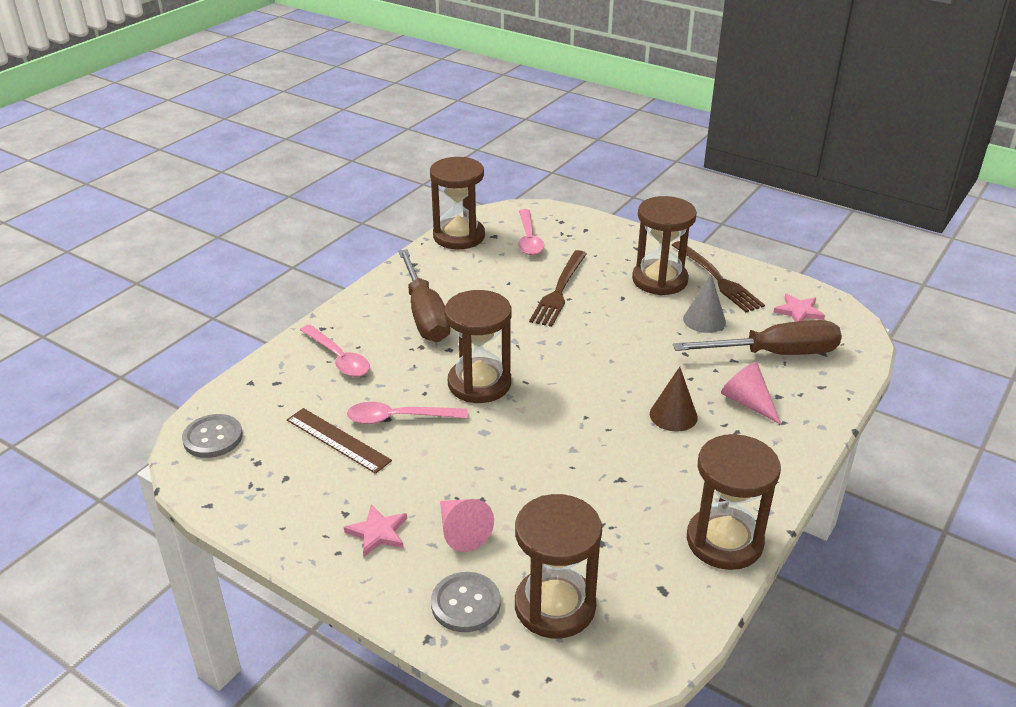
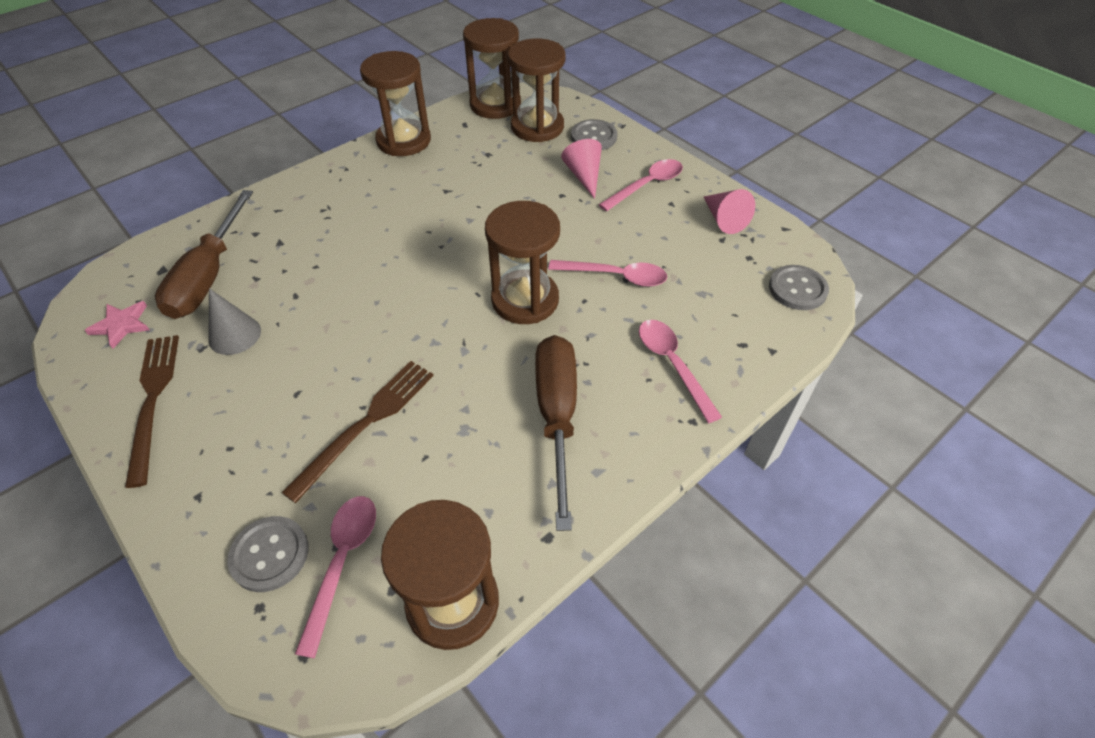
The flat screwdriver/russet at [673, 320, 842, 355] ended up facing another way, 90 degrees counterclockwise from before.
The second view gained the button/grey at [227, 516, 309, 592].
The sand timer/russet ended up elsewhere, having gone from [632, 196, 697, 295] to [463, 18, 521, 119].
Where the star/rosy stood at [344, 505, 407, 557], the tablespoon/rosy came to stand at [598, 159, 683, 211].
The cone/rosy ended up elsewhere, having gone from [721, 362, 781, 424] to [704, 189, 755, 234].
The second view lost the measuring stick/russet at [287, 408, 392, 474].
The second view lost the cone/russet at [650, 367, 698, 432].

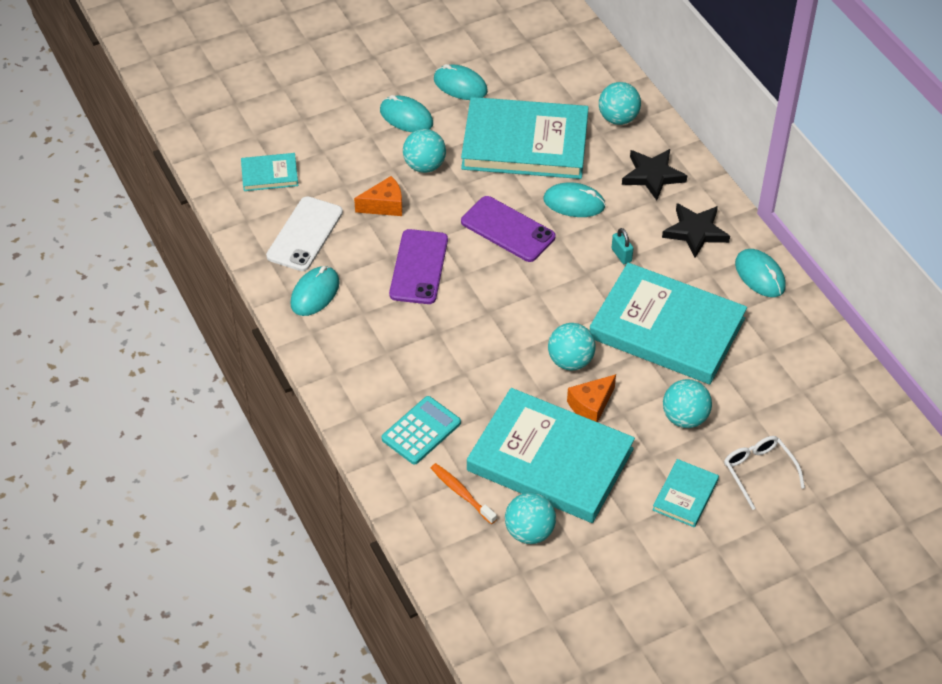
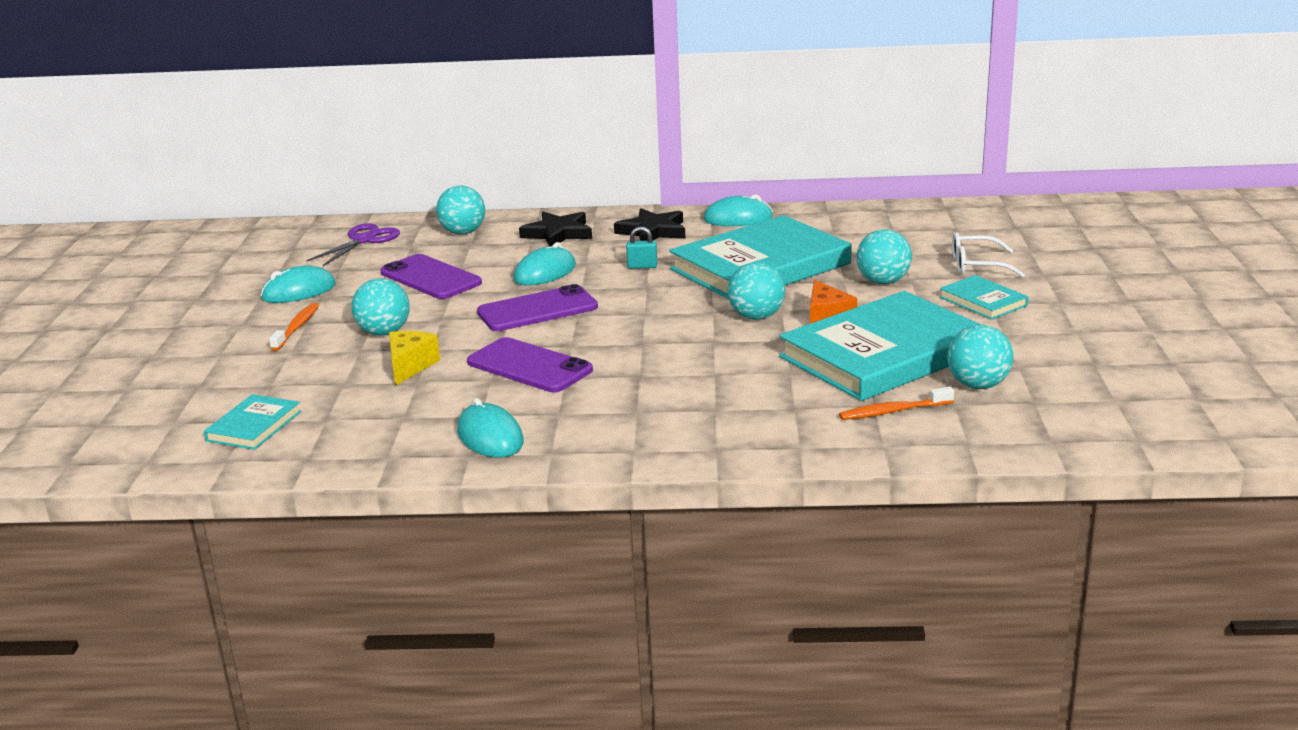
Where the PC mouse/teal stood at [380, 95, 433, 132], the dental brush/bright orange came to stand at [269, 303, 319, 351].
The second view gained the pair of scissors/royal purple at [306, 223, 400, 266].
Where the hardcover/teal stood at [461, 97, 589, 179], the smartphone/royal purple came to stand at [380, 254, 482, 299].
What was the cheese wedge/bright orange at [354, 176, 402, 216] turned into the cheese wedge/golden at [389, 331, 440, 386].
The second view lost the smartphone/snow-white at [266, 196, 343, 271].
The second view lost the pocket calculator/teal at [382, 396, 461, 464].

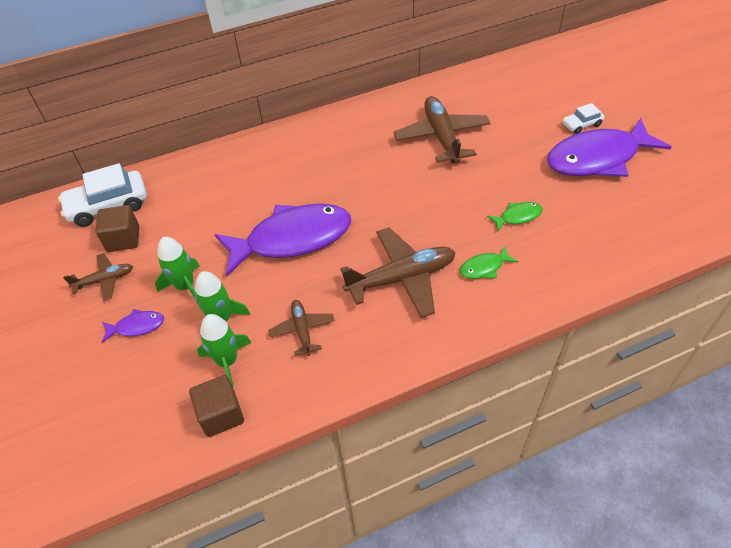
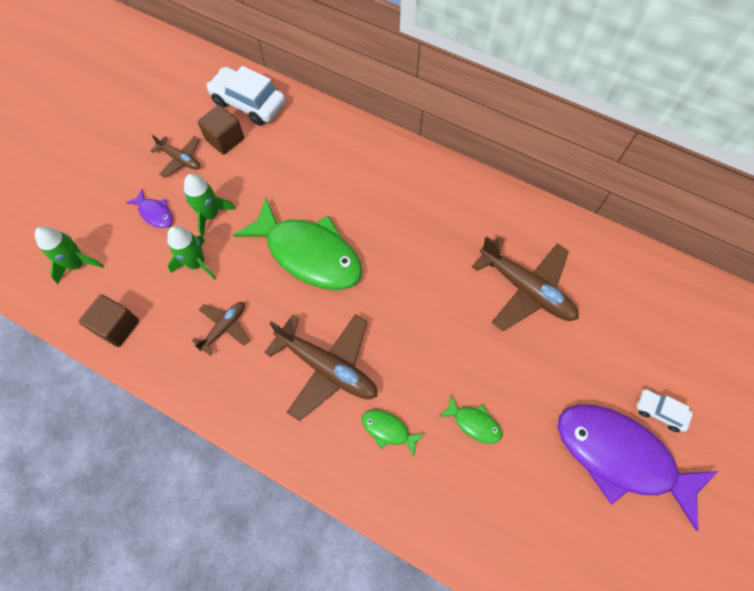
The spaceship/emerald ended up elsewhere, having gone from [197, 314, 251, 387] to [35, 226, 104, 284].
What was the fish/royal purple at [215, 203, 351, 276] turned into the fish/emerald at [233, 198, 362, 290].
The aeroplane/russet at [393, 96, 491, 164] ended up facing another way, 90 degrees clockwise from before.

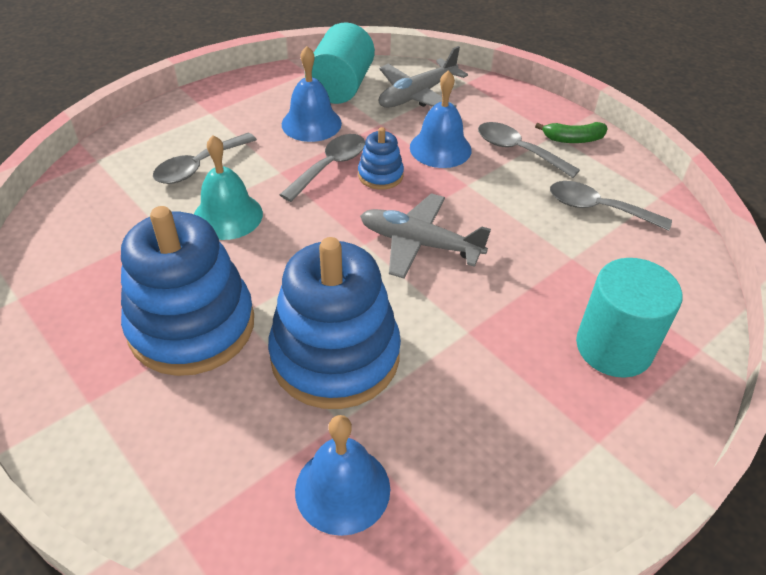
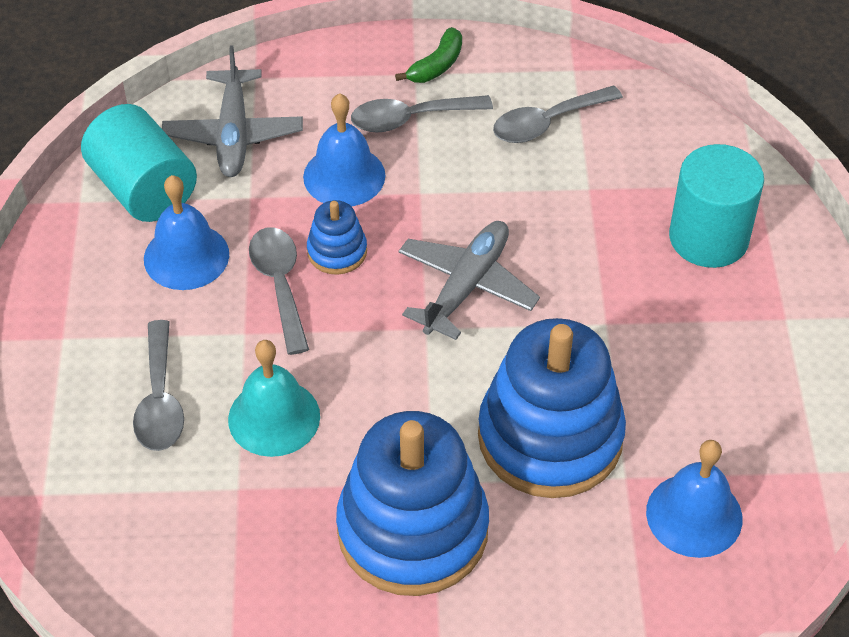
The aeroplane/grey at [360, 193, 491, 278] ended up facing another way, 150 degrees clockwise from before.

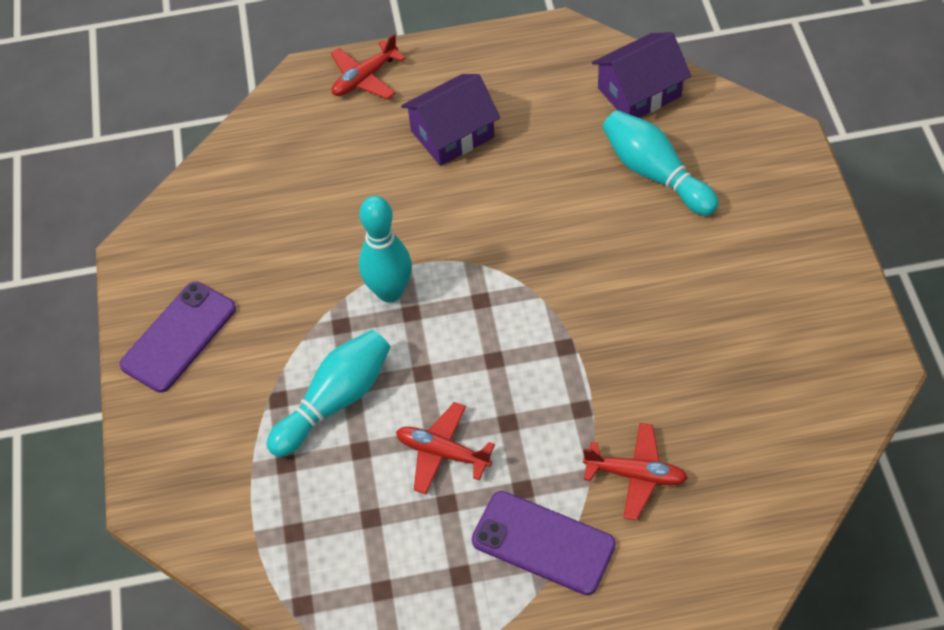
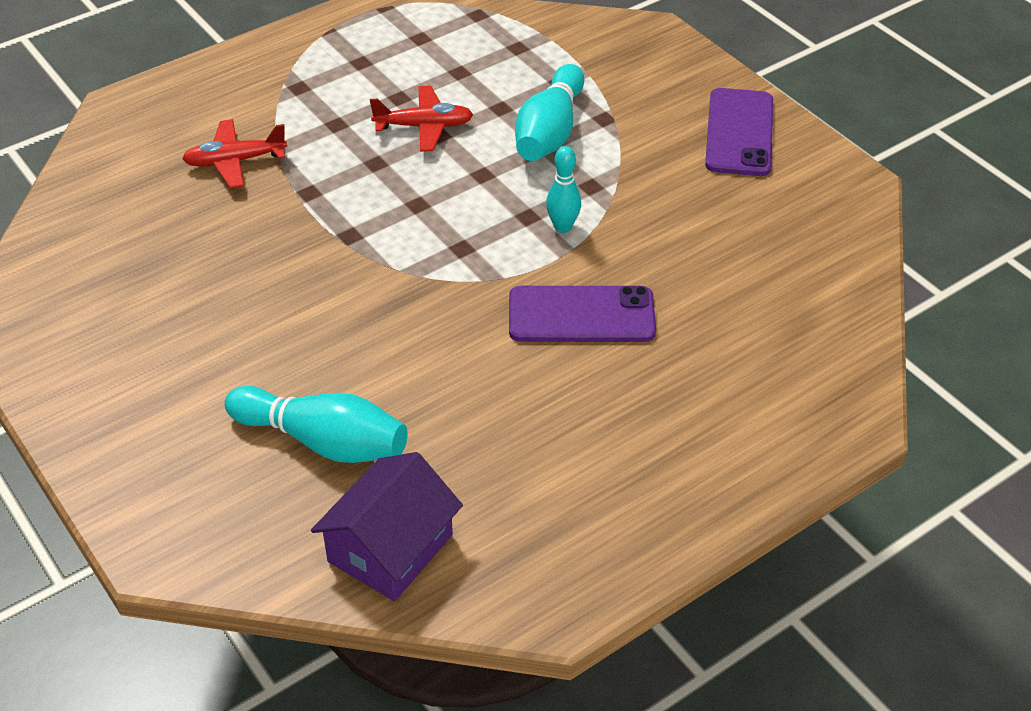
The smartphone/royal purple ended up elsewhere, having gone from [472, 491, 616, 595] to [509, 286, 656, 342].
The size of the bowling pin/teal at [359, 196, 412, 303] changed by a factor of 0.59.
The second view lost the aeroplane/red at [331, 34, 406, 99].
The second view lost the house/royal purple at [401, 74, 500, 166].

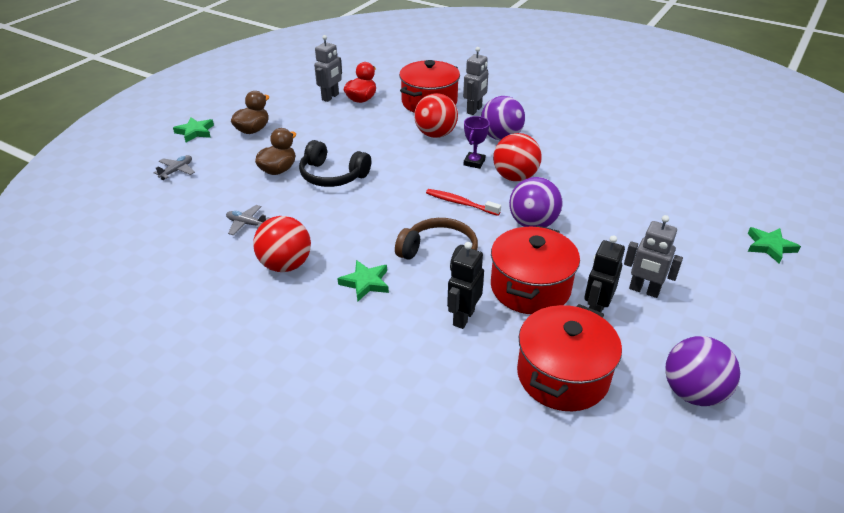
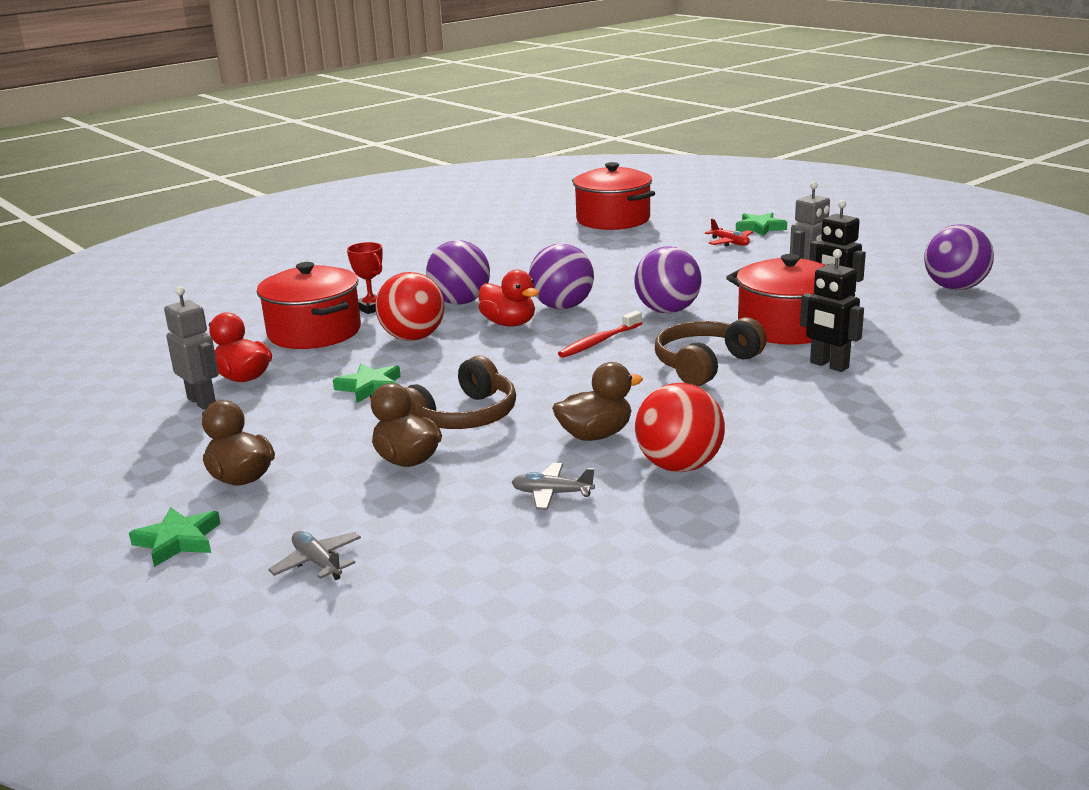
The star/emerald ended up elsewhere, having gone from [337, 260, 389, 301] to [333, 363, 401, 403].
Where the robot figure/grey stood at [463, 47, 488, 115], the award cup/red came to stand at [347, 242, 383, 314].
What was the over-ear headphones/jet-black at [299, 140, 371, 187] turned into the over-ear headphones/russet at [405, 355, 516, 429].
Where the award cup/royal purple stood at [464, 116, 490, 169], the rubber duck/red came to stand at [478, 270, 539, 326].
The aeroplane/grey at [226, 205, 270, 236] ended up facing another way, 60 degrees clockwise from before.
What was the play ball/red at [493, 133, 542, 181] turned into the play ball/royal purple at [529, 244, 594, 309].
The second view gained the rubber duck/russet at [552, 362, 643, 441].
The pot/red ended up elsewhere, having gone from [517, 304, 622, 411] to [572, 162, 655, 230].
The second view gained the aeroplane/red at [705, 219, 753, 247].

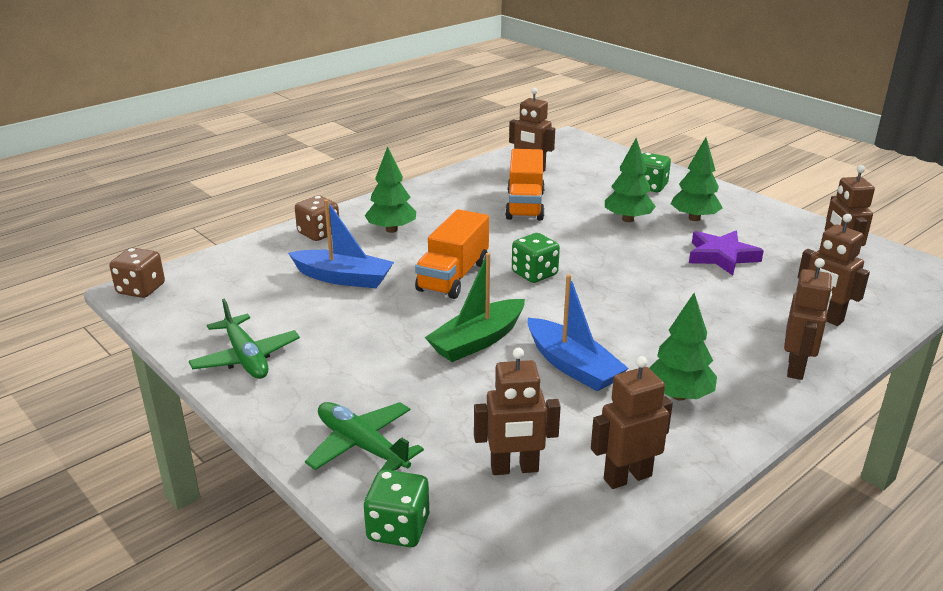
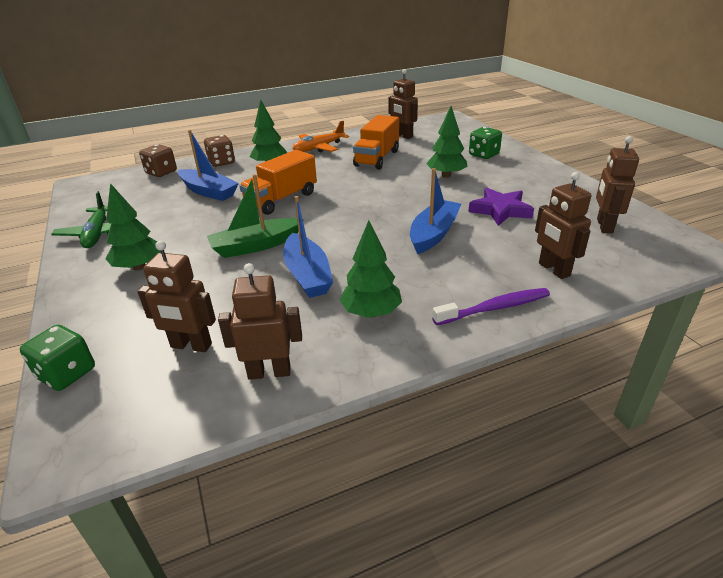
The fir tree/emerald ended up elsewhere, having gone from [671, 137, 723, 221] to [106, 183, 161, 271].
The die/russet ended up elsewhere, having gone from [110, 248, 165, 298] to [139, 144, 177, 177].
The second view gained the aeroplane/bright orange at [293, 121, 349, 153].
The second view gained the boat/blue at [410, 168, 461, 254].
Where the robot figure/russet stood at [784, 258, 832, 380], the dental brush/royal purple came to stand at [432, 288, 550, 325].
The second view lost the aeroplane/emerald at [305, 402, 424, 471].
The second view lost the die/emerald at [512, 233, 560, 283].

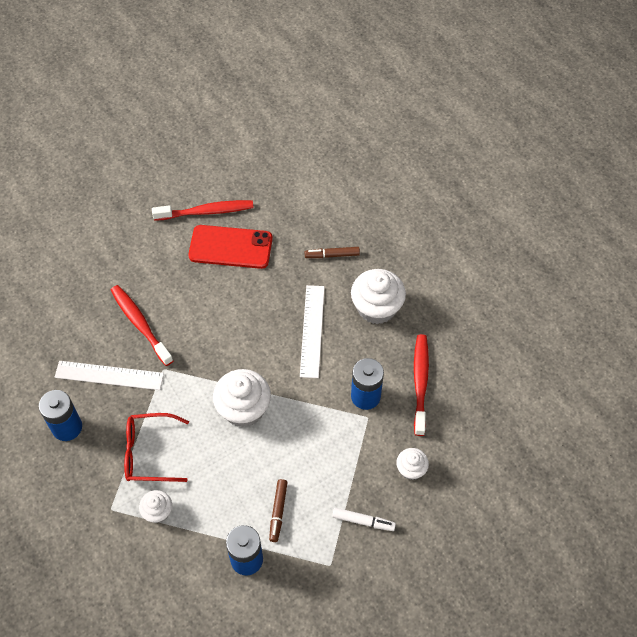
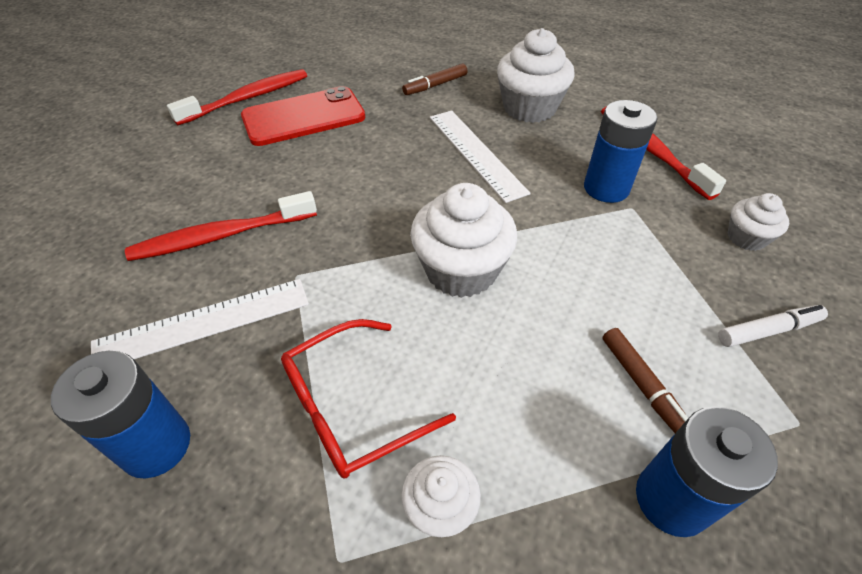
The dental brush/red at [111, 285, 173, 366] ended up facing another way, 45 degrees counterclockwise from before.

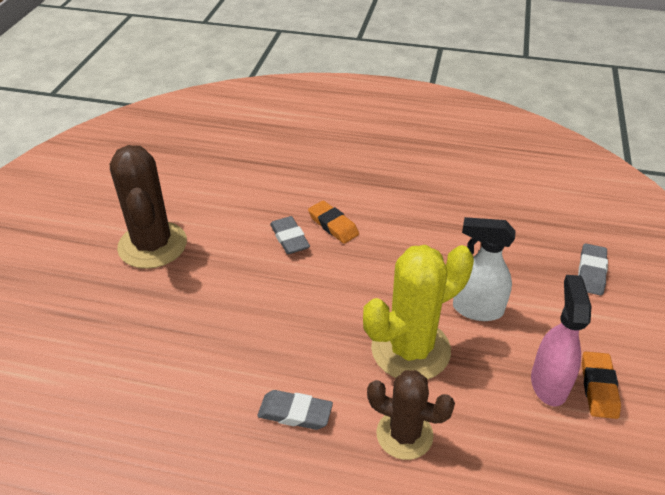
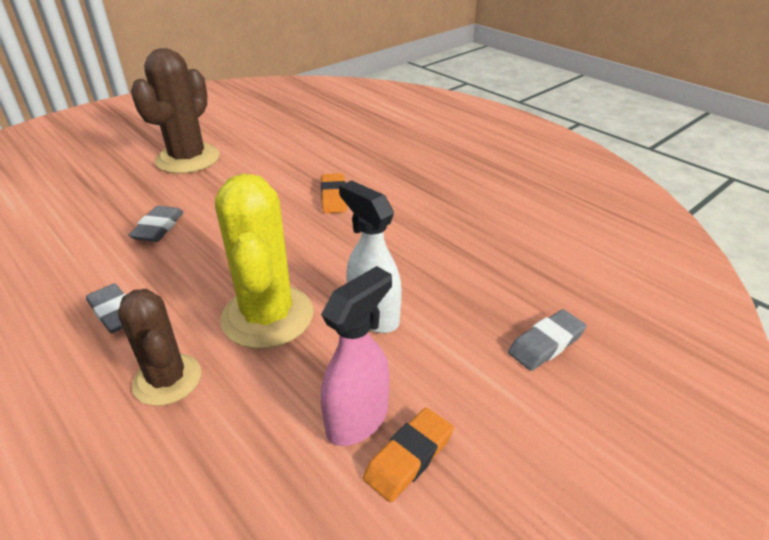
The pencil eraser/grey ended up elsewhere, having gone from [270, 216, 310, 254] to [128, 206, 184, 242].
The saguaro cactus/golden at [363, 245, 474, 380] ended up facing another way, 75 degrees clockwise from before.

